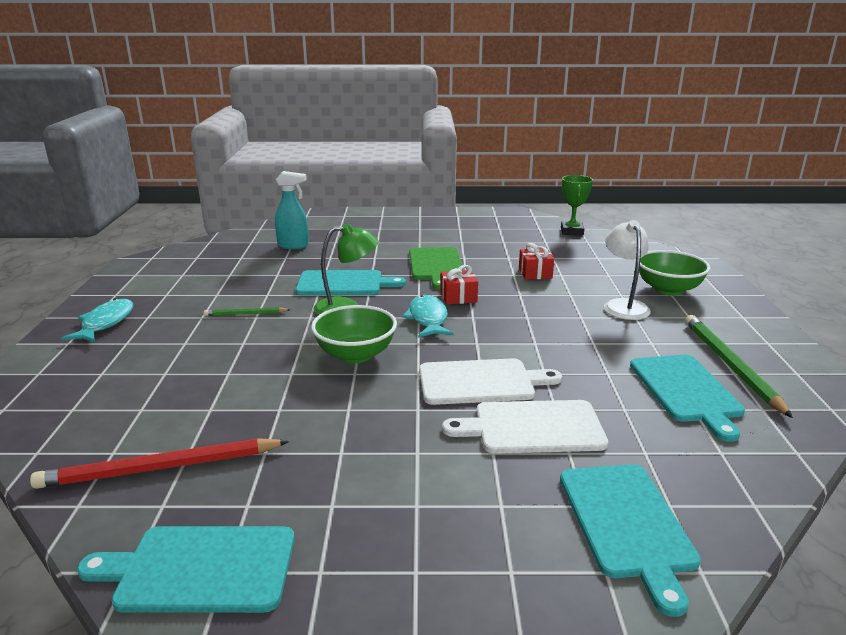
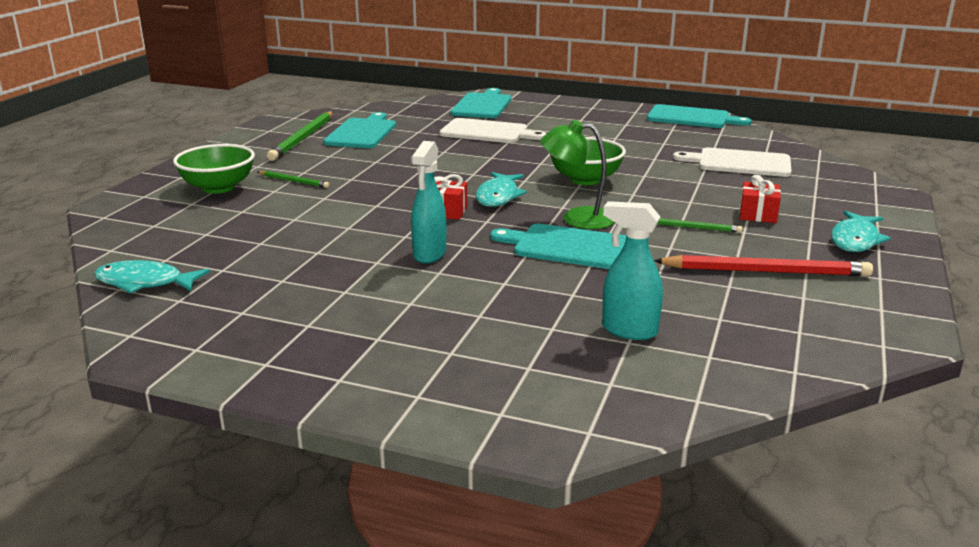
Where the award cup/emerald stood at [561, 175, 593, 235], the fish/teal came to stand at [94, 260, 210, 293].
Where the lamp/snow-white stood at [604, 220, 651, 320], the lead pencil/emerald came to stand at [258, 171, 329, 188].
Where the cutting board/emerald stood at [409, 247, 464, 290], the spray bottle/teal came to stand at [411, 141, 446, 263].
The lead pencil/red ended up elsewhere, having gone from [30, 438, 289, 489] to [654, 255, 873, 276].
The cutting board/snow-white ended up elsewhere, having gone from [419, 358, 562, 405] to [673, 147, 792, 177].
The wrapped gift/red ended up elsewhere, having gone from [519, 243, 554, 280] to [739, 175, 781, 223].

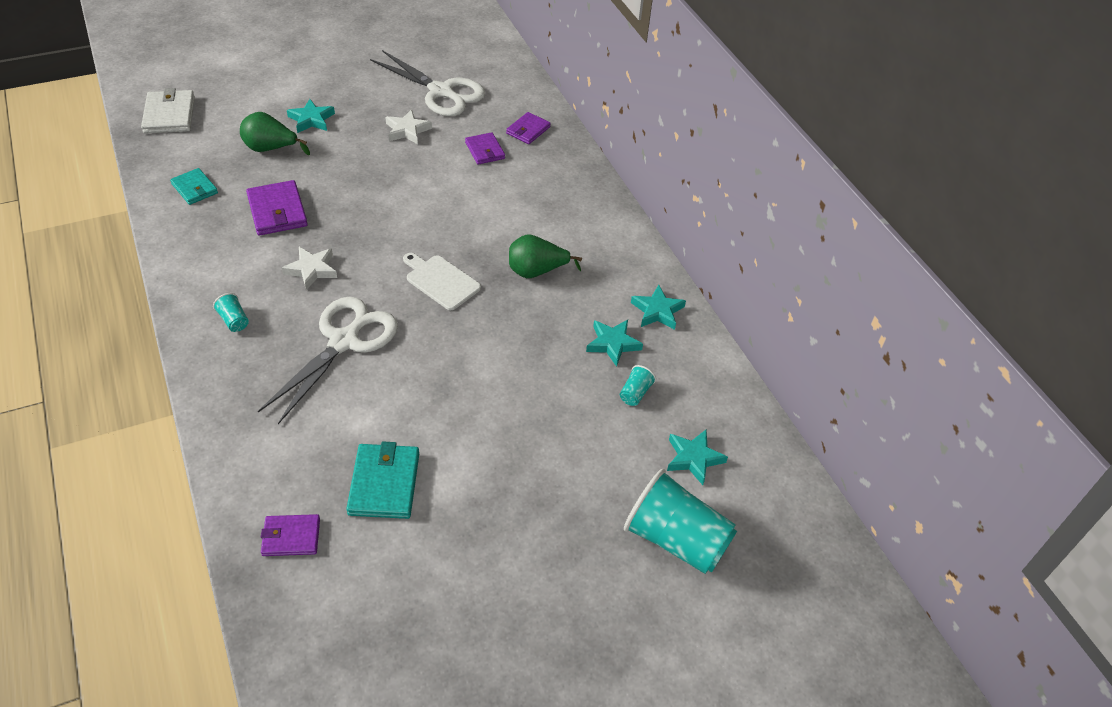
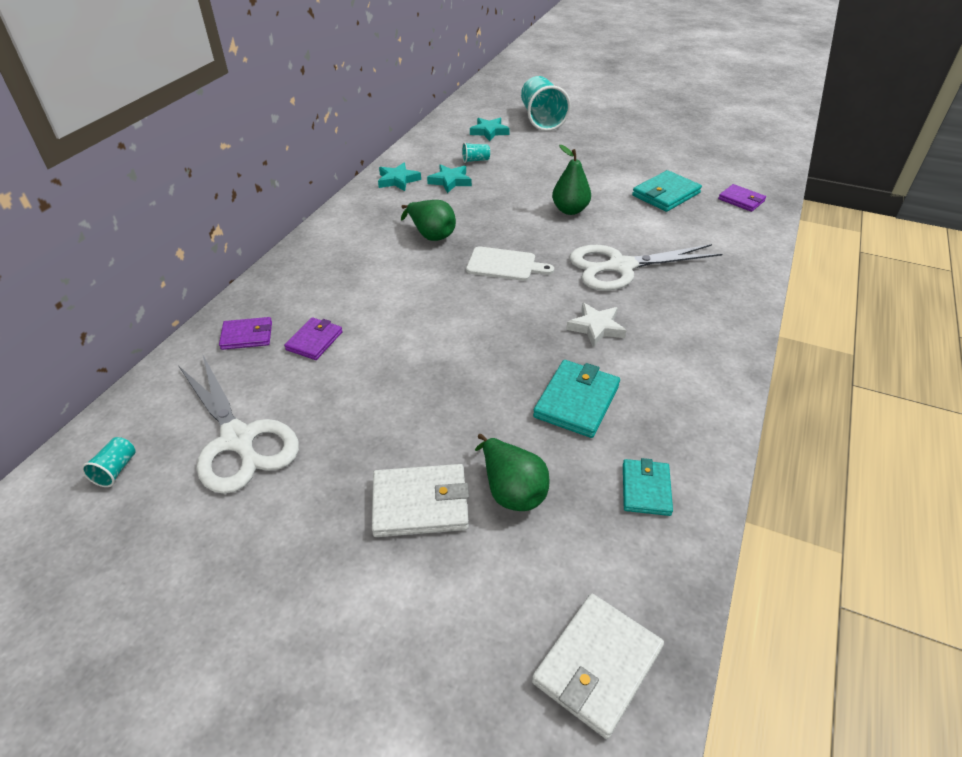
The tumbler/teal ended up elsewhere, having gone from [213, 293, 249, 332] to [81, 437, 136, 487].
The pair of scissors/snow-white at [370, 50, 485, 116] ended up facing another way, 150 degrees clockwise from before.
Where the star/teal stood at [287, 99, 335, 133], the billfold/snow-white came to stand at [372, 464, 469, 537].
The cutting board/snow-white at [403, 253, 481, 310] ended up facing another way, 75 degrees counterclockwise from before.
What was the billfold/royal purple at [246, 180, 308, 236] turned into the billfold/teal at [533, 360, 620, 438].
The second view gained the pear fruit/emerald at [552, 145, 591, 215].
The second view lost the star/snow-white at [385, 109, 432, 144].

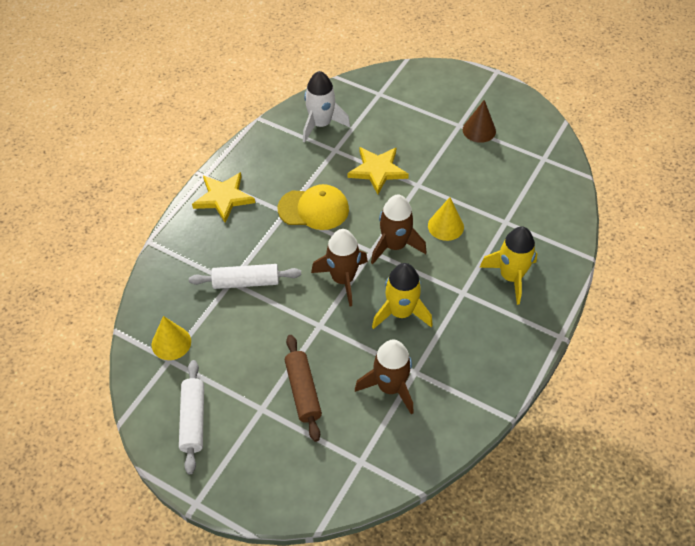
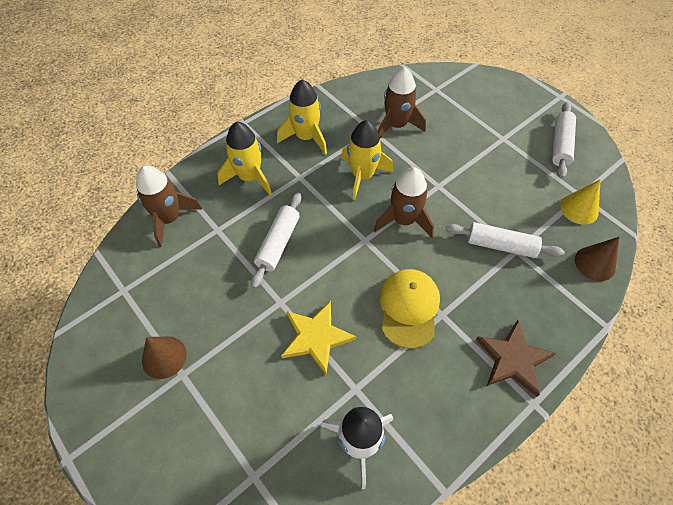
The spaceship/russet ended up elsewhere, having gone from [371, 195, 427, 264] to [136, 166, 202, 247].
Where the cone/golden stood at [428, 197, 464, 241], the dough roller/snow-white came to stand at [251, 193, 301, 288].
The second view gained the spaceship/golden at [277, 80, 327, 155].
The baseball cap/golden at [277, 184, 349, 230] ended up facing another way, 75 degrees clockwise from before.
What was the star/golden at [192, 172, 255, 223] turned into the star/russet at [476, 320, 556, 397].
The second view gained the cone/russet at [575, 237, 619, 281].
The second view lost the dough roller/russet at [285, 335, 322, 442].

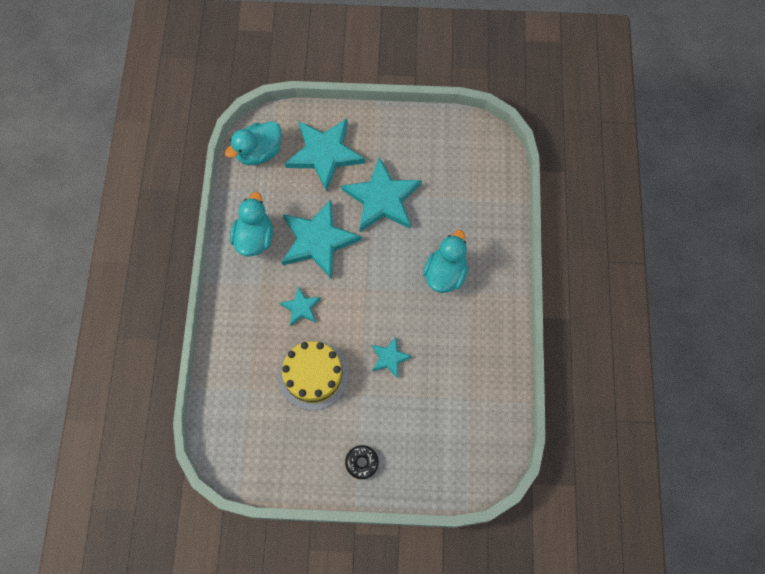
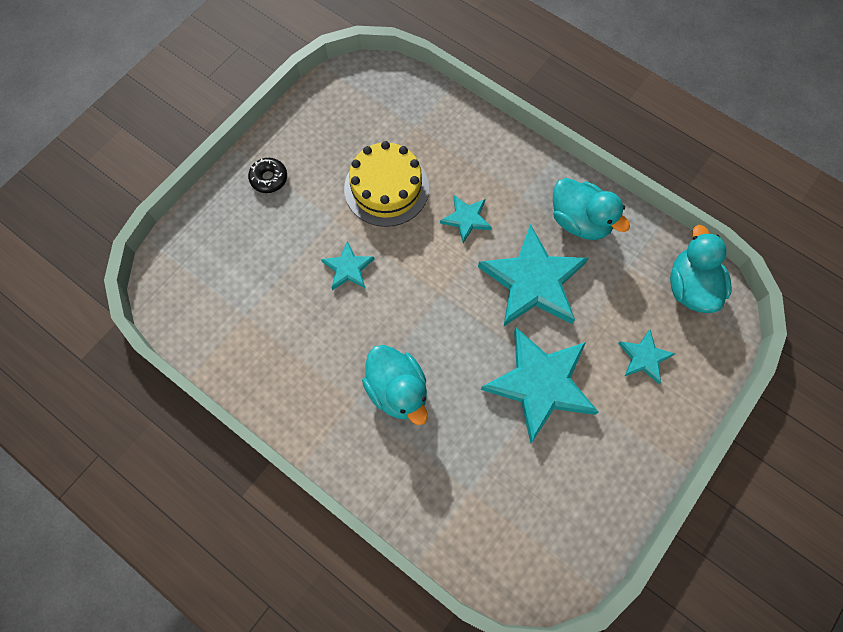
The size of the star/teal at [285, 119, 365, 191] changed by a factor of 0.49.

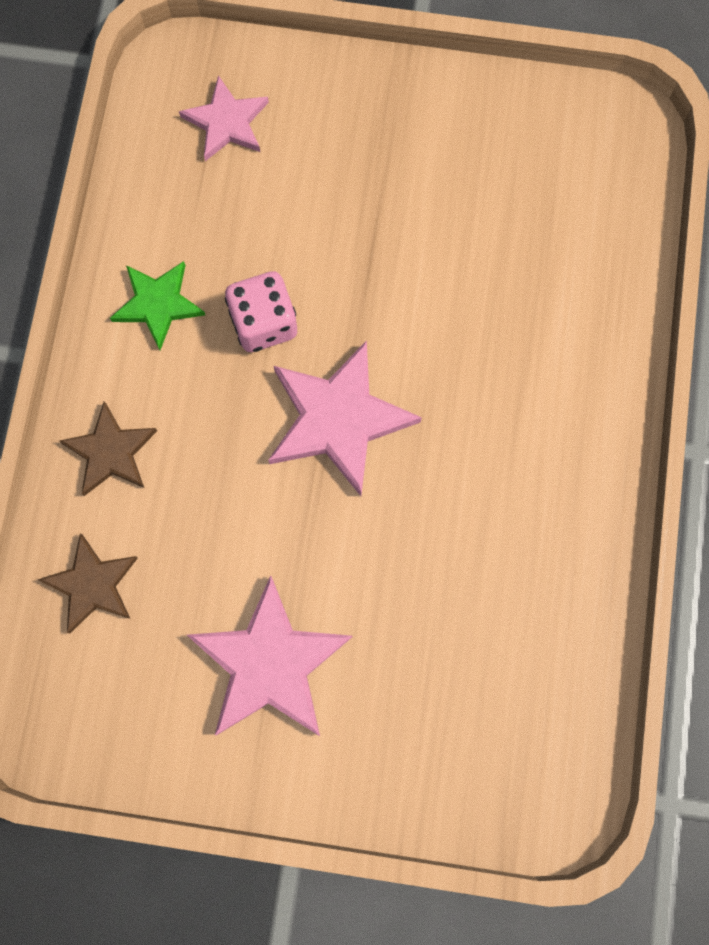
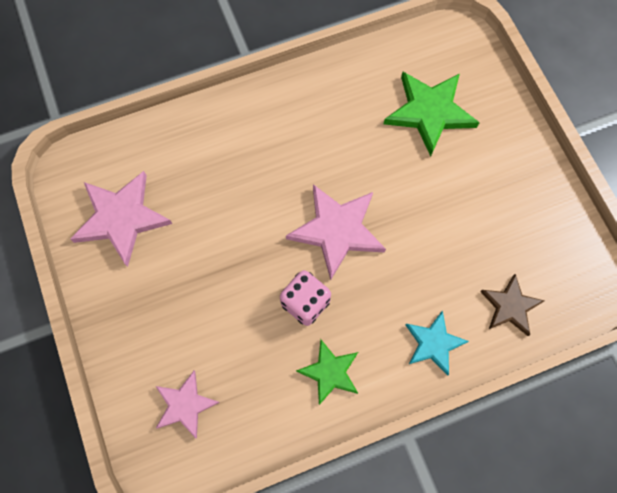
The star/rosy ended up elsewhere, having gone from [187, 575, 352, 736] to [70, 171, 172, 267].
The second view gained the star/emerald at [384, 72, 480, 157].
What was the star/russet at [59, 401, 157, 496] turned into the star/teal at [406, 311, 469, 376].

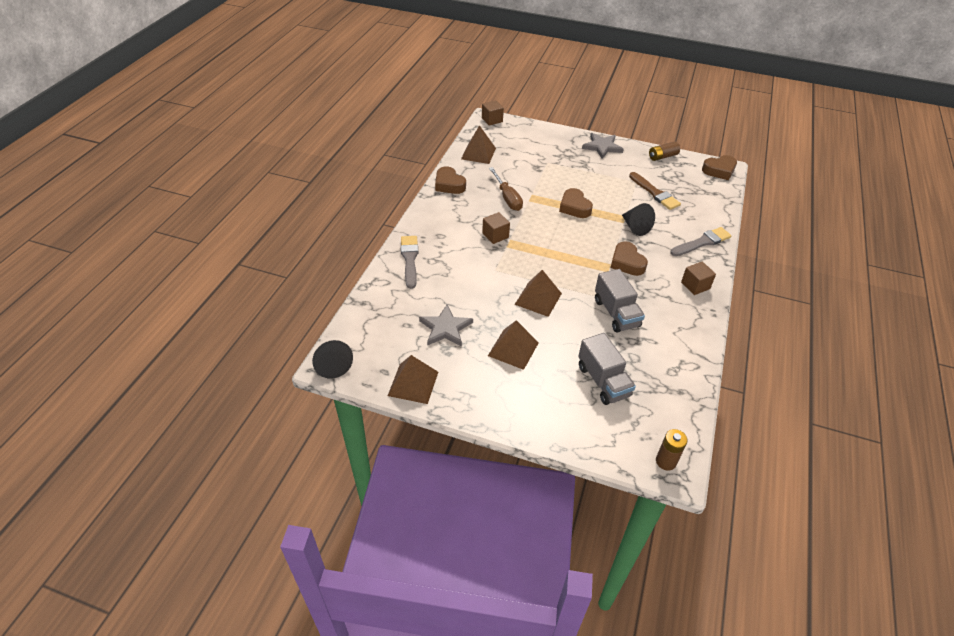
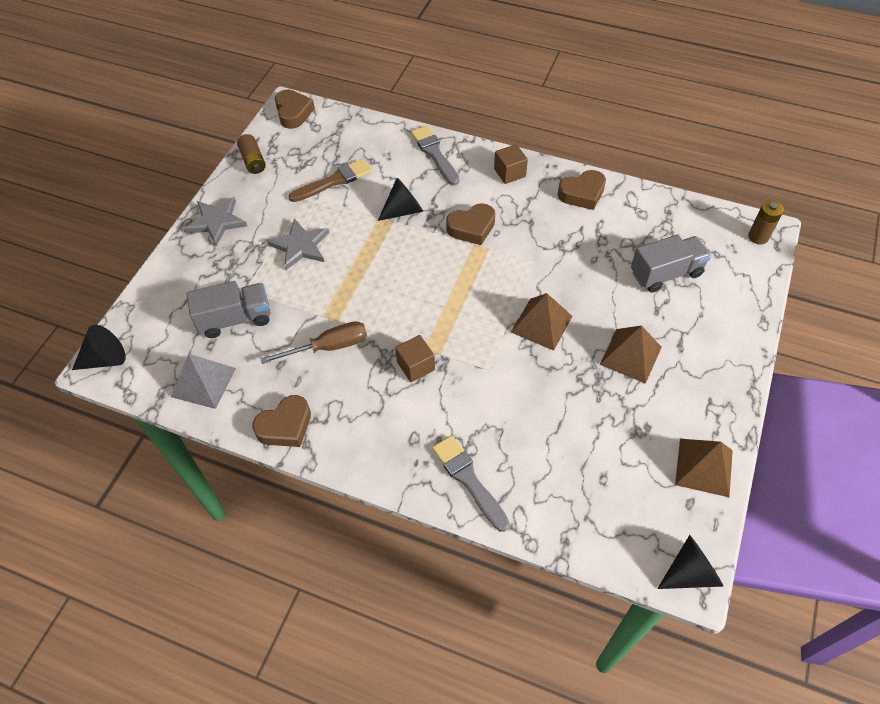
Where the cube/russet stood at [482, 100, 504, 126], the cone/jet-black came to stand at [72, 325, 126, 370].
What was the pyramid/russet at [461, 125, 496, 164] turned into the pyramid/grey at [171, 354, 236, 409].
The lorry/grey ended up elsewhere, having gone from [595, 269, 645, 333] to [186, 281, 270, 338].
The star/grey ended up elsewhere, having gone from [419, 304, 473, 346] to [267, 219, 329, 270].
The paintbrush/grey at [401, 236, 418, 289] ended up facing another way, 60 degrees clockwise from before.
The heart shape/russet ended up elsewhere, having gone from [559, 188, 593, 218] to [558, 170, 606, 210].

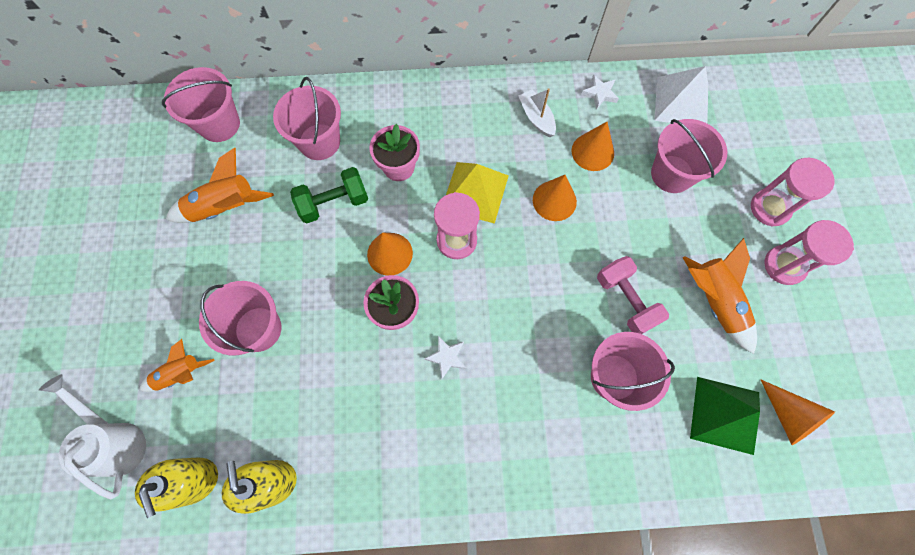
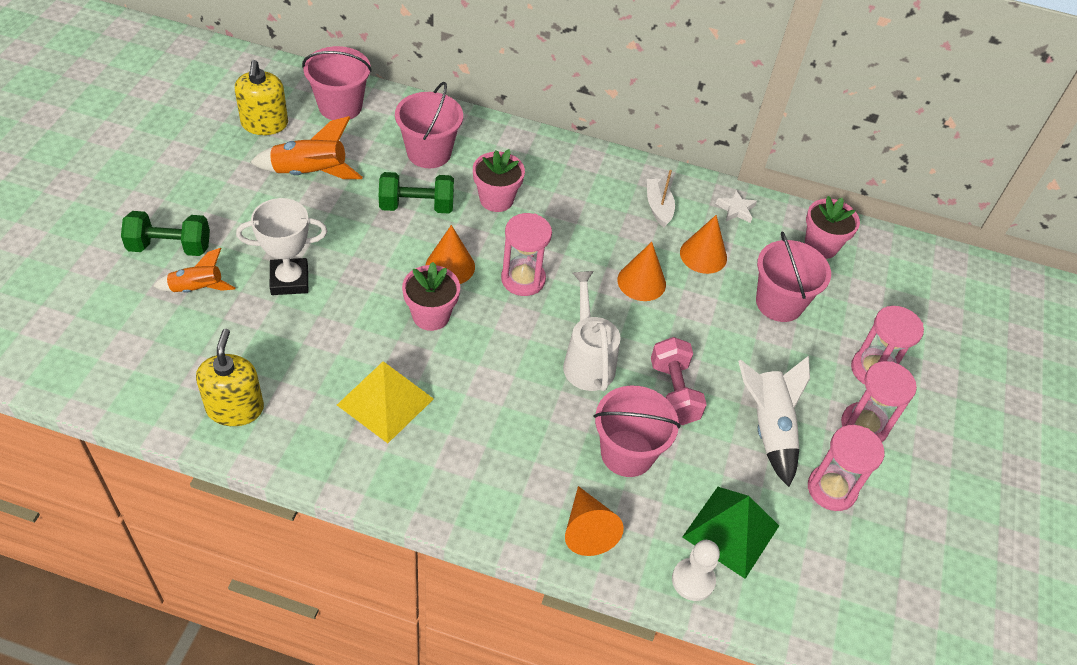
The second view gained the free weight/emerald at [121, 211, 210, 256].
The soap dispenser/golden ended up elsewhere, having gone from [135, 458, 218, 518] to [235, 60, 288, 135].
Where the sand bucket/rosy stood at [199, 281, 282, 356], the award cup/snow-white came to stand at [236, 198, 327, 295].
The pyramid/golden ended up elsewhere, having gone from [446, 162, 508, 224] to [337, 361, 434, 443].
The watering pot/snow-white ended up elsewhere, having gone from [39, 374, 146, 499] to [563, 271, 621, 391].
The cone/bright orange ended up elsewhere, having gone from [760, 379, 835, 445] to [565, 486, 624, 556].
The second view gained the pawn/snow-white at [672, 540, 720, 601].
What was the spaceship/bright orange at [683, 238, 757, 354] turned into the spaceship/snow-white at [738, 356, 810, 487].
Where the pyramid/snow-white stood at [654, 66, 708, 123], the potted plant/rosy came to stand at [805, 196, 860, 259].
The second view gained the sand timer/rosy at [808, 425, 885, 511].
The second view lost the star/snow-white at [424, 336, 466, 379].

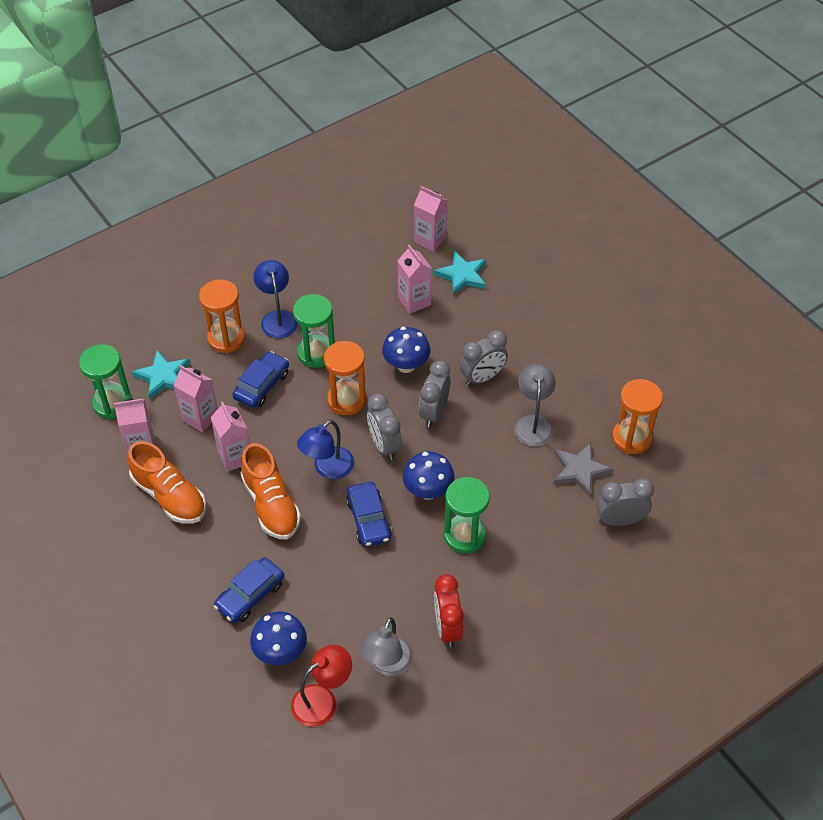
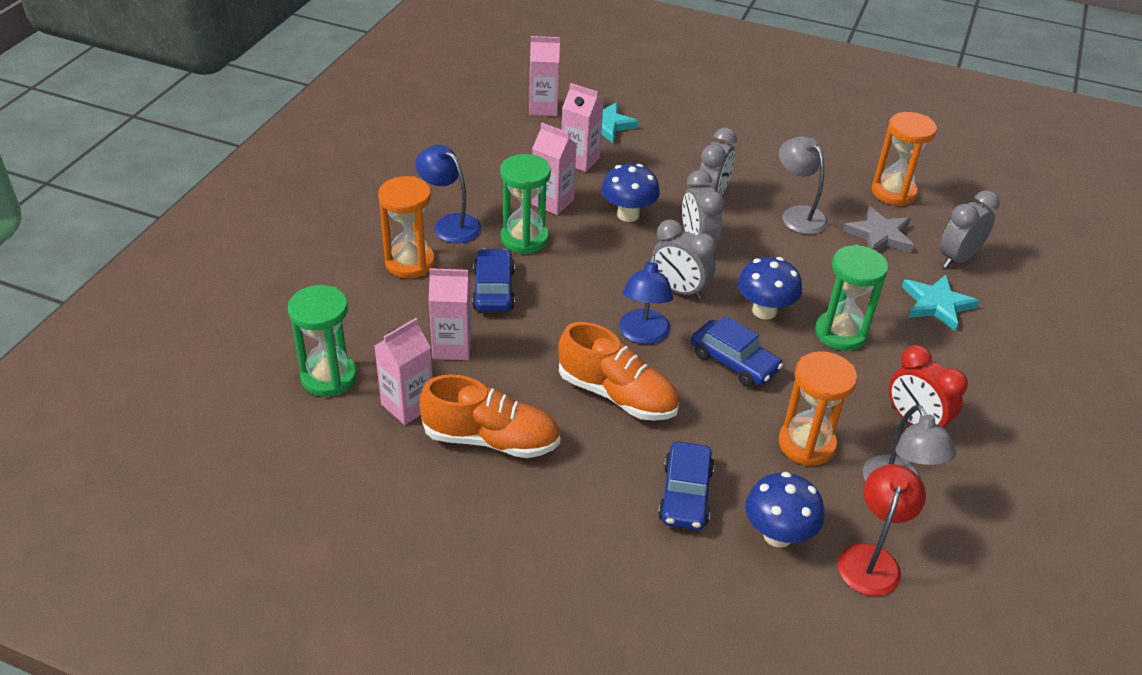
The milk carton/rosy ended up elsewhere, having gone from [211, 401, 249, 472] to [532, 123, 576, 215].
The sand timer/bright orange ended up elsewhere, having gone from [324, 341, 367, 415] to [778, 351, 857, 466].
The star/teal ended up elsewhere, having gone from [132, 350, 190, 399] to [902, 275, 979, 331].

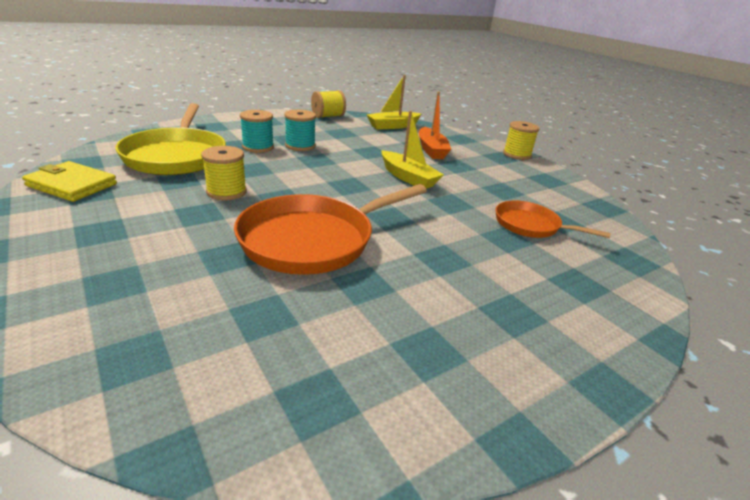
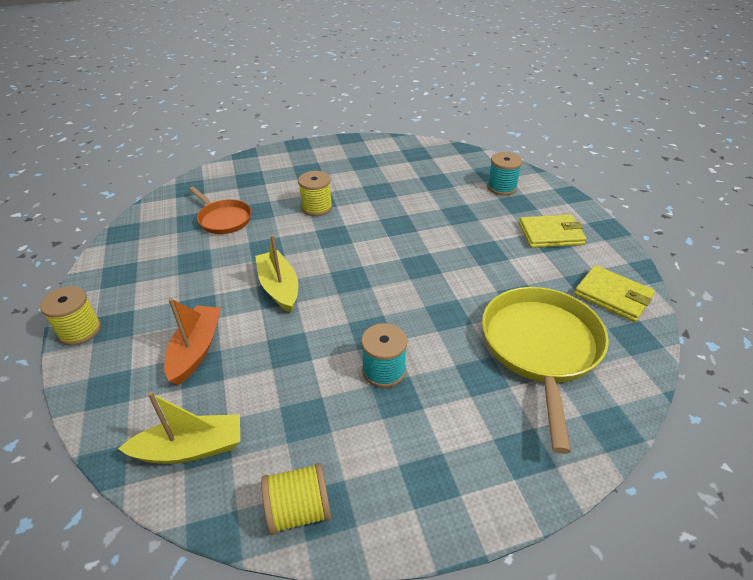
The bobbin/golden ended up elsewhere, having gone from [201, 146, 247, 200] to [298, 171, 332, 216].
The bobbin/teal ended up elsewhere, having gone from [240, 110, 274, 153] to [487, 152, 522, 195].
The second view gained the billfold/golden at [519, 215, 586, 248].
The second view lost the frying pan/bright orange at [234, 184, 427, 275].

